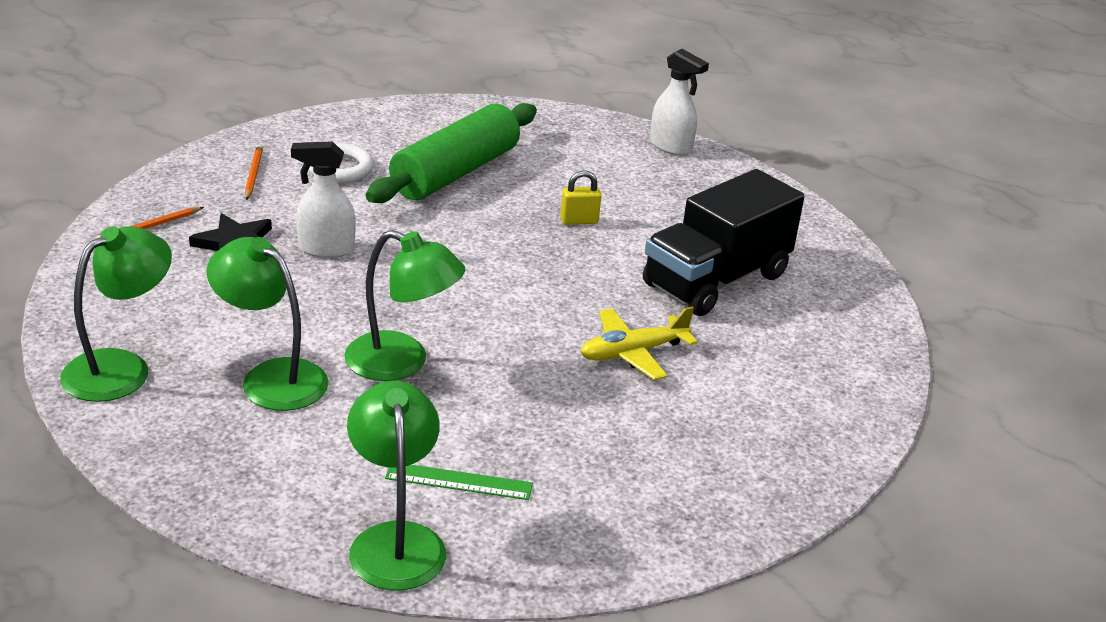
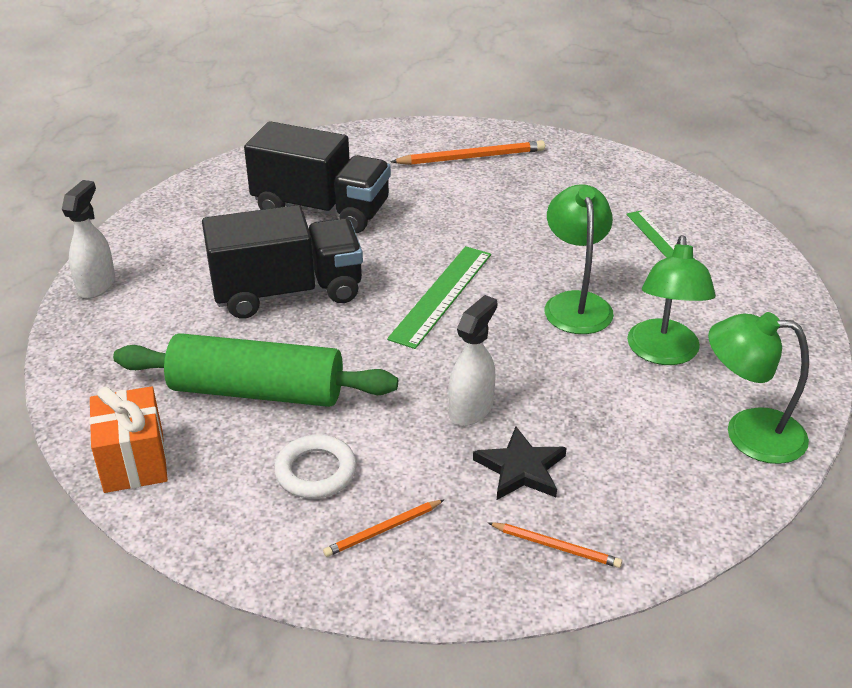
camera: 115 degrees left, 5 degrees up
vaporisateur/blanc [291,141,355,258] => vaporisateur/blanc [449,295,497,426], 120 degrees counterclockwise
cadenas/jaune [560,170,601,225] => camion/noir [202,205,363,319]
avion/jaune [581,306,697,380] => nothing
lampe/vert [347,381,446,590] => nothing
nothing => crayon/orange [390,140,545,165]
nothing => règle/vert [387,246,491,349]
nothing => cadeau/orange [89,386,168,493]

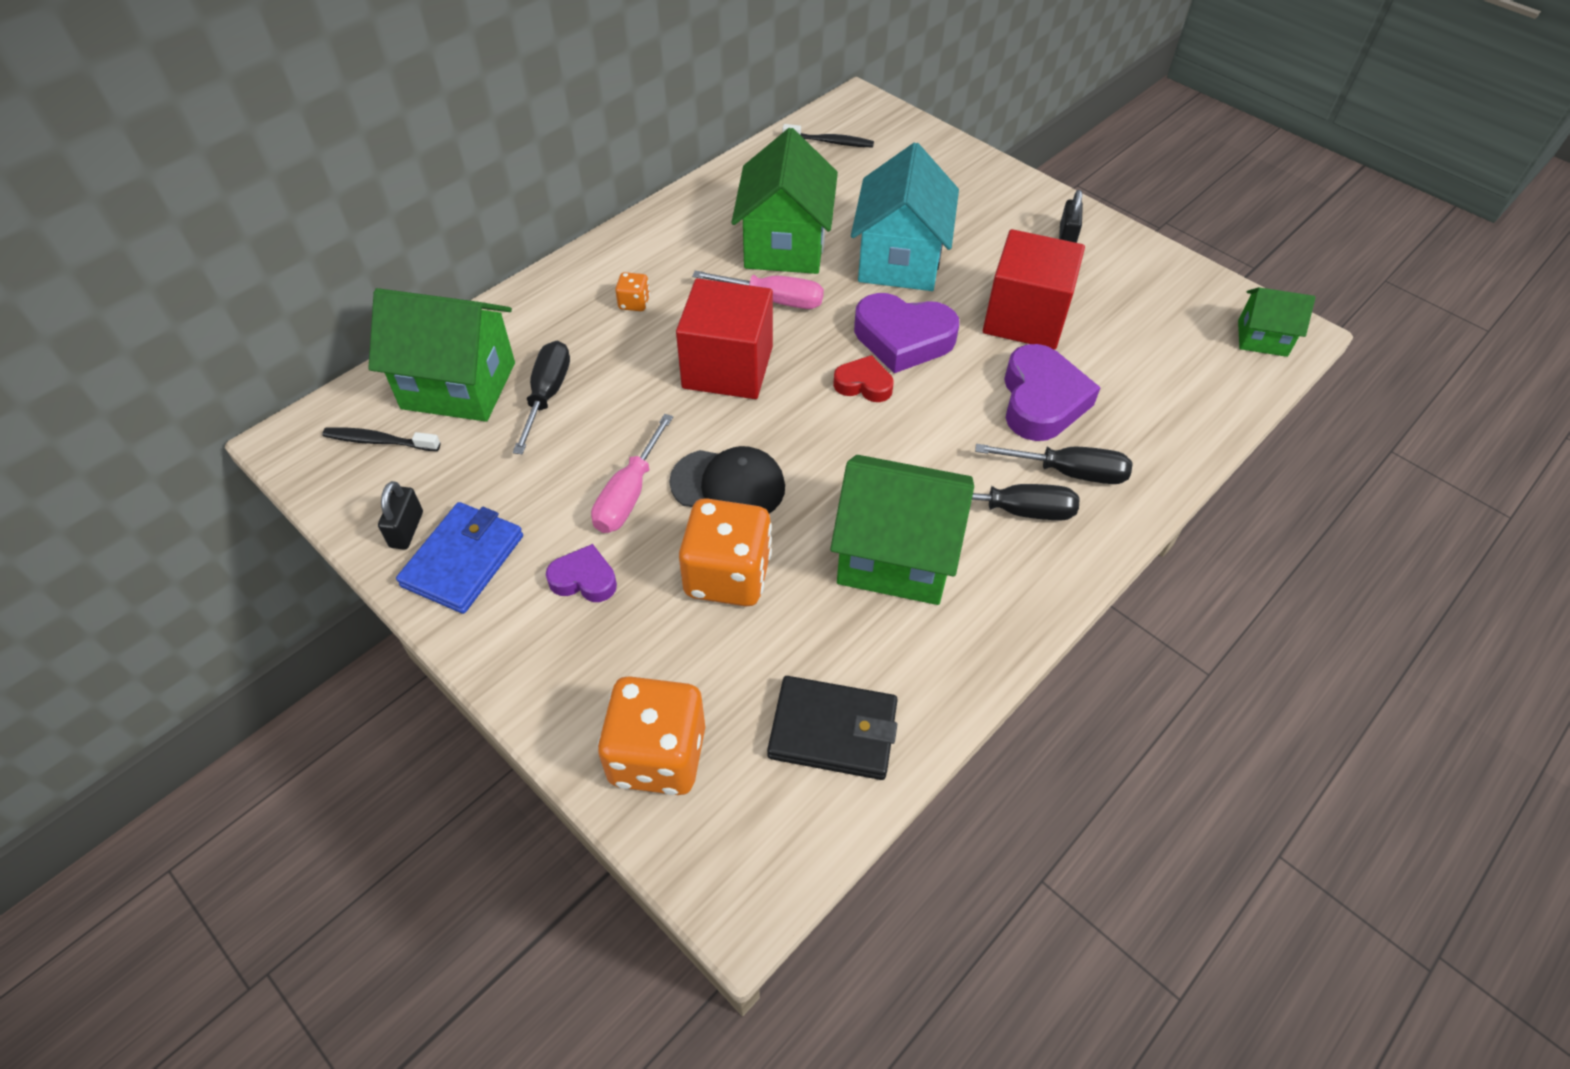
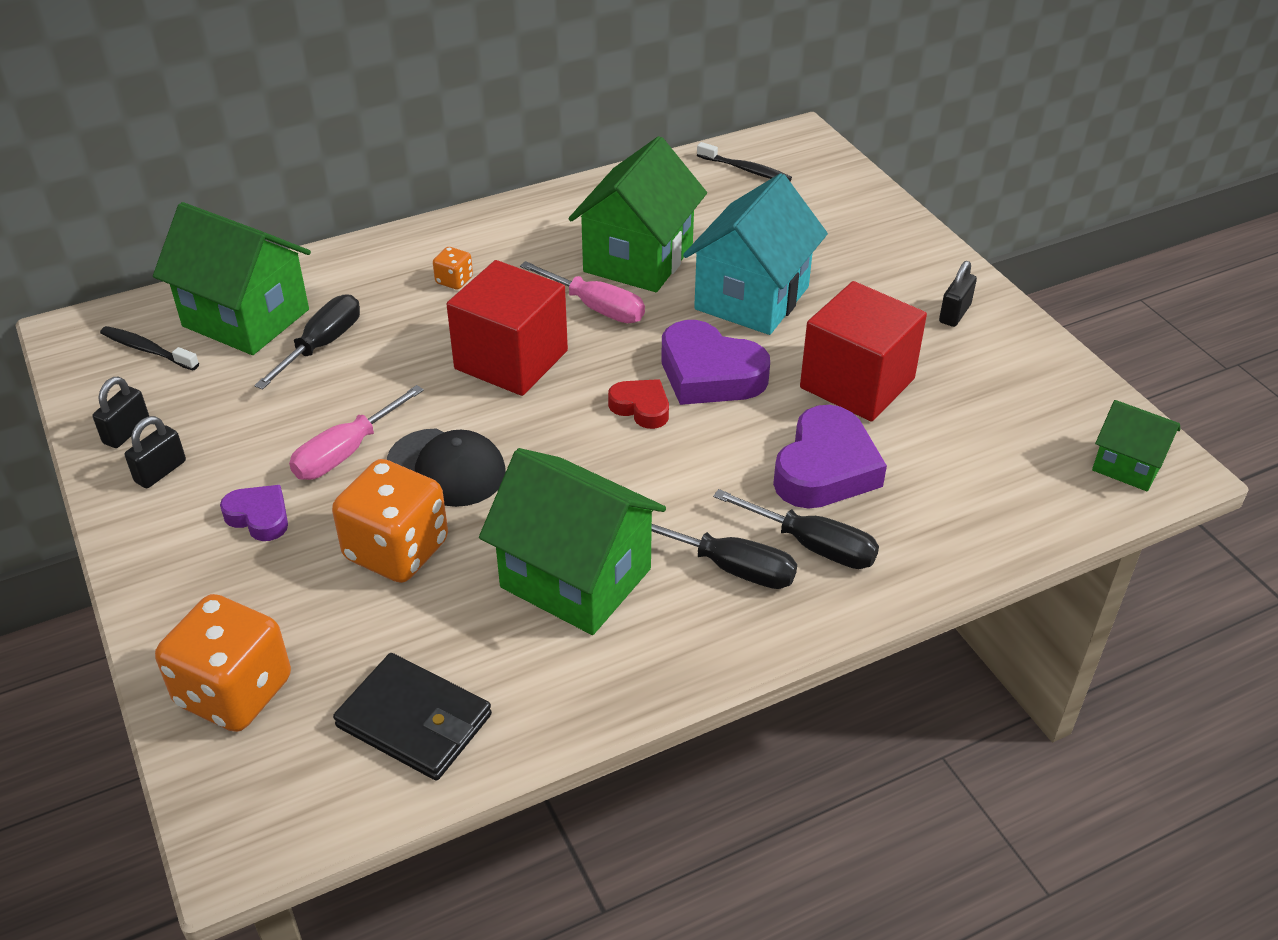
camera: 20 degrees right, 10 degrees down
portefeuille/bleu [396,502,523,614] => cadenas/noir [125,416,186,488]

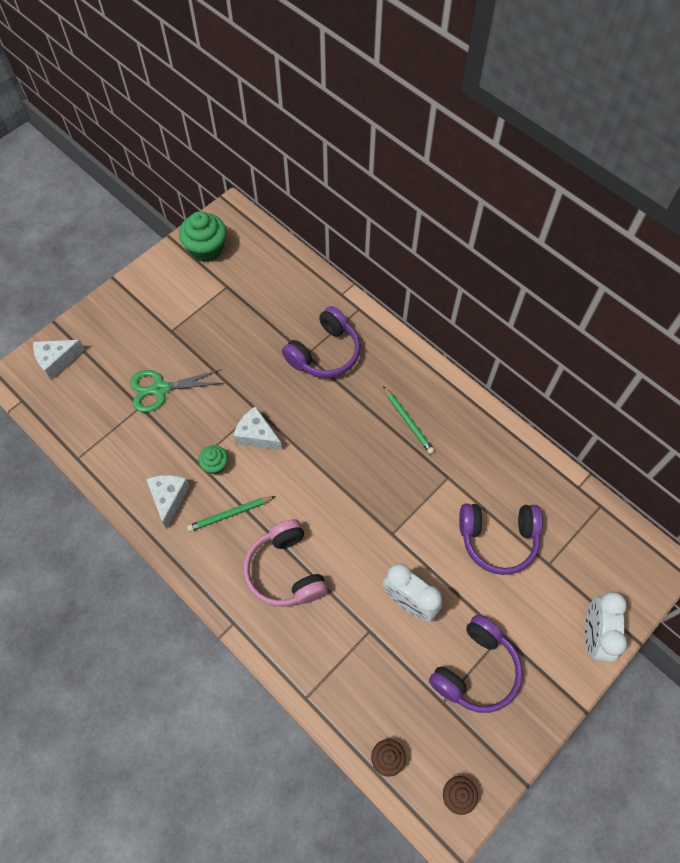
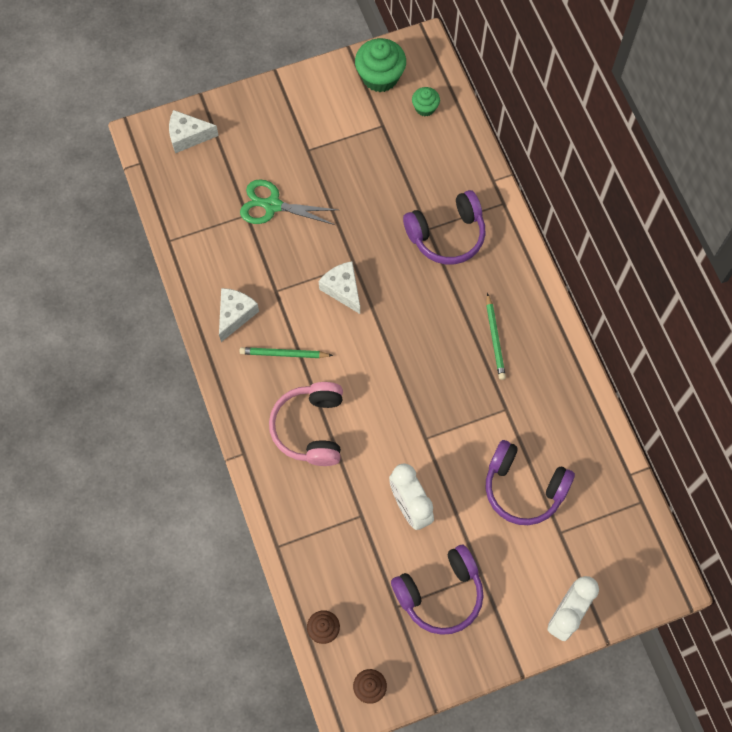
camera: 25 degrees right, 5 degrees up
muffin/vert [198,445,228,474] => muffin/vert [412,87,440,116], relocated

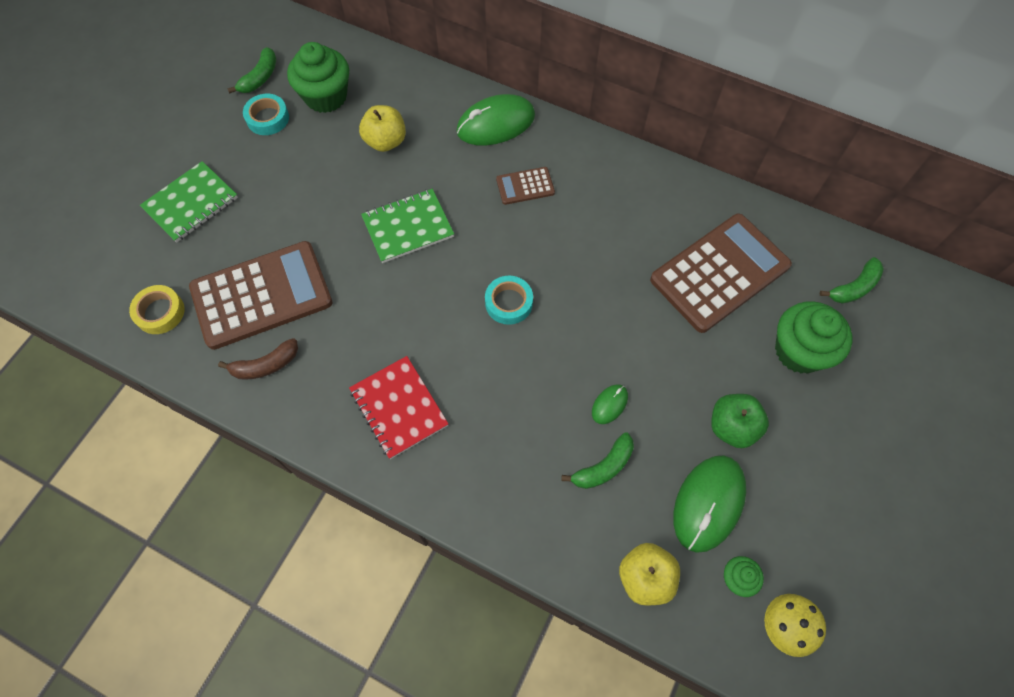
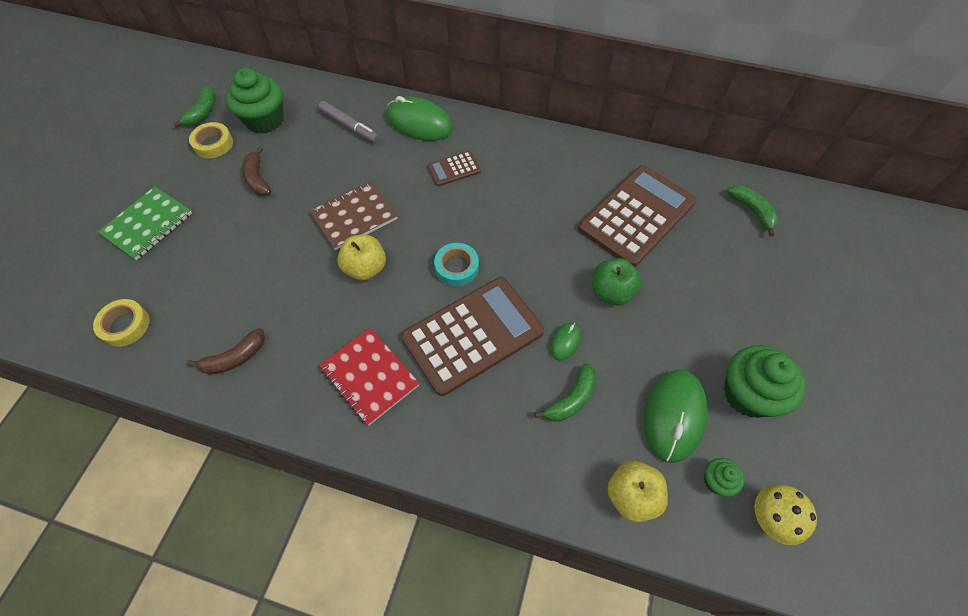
camera: 10 degrees left, 5 degrees down
ruban adhésif/turquoise [243,94,289,135] => ruban adhésif/jaune [189,122,233,159]
souris/vert [456,94,535,146] => souris/vert [386,96,453,141], 60 degrees clockwise
pomme/jaune [359,105,406,152] => pomme/jaune [337,235,386,281], relocated
carnet/vert [361,189,454,263] => carnet/marron [310,181,397,250]
calculatrice/marron [189,241,333,350] => calculatrice/marron [401,277,544,396], relocated
banane/vert [820,257,884,304] => banane/vert [727,185,778,236], 75 degrees counterclockwise
muffin/vert [775,301,852,373] => muffin/vert [724,345,806,418], relocated
pomme/vert [711,394,769,448] => pomme/vert [592,258,641,305], relocated
nothing => feutre/gris [318,101,380,143]
nothing => banane/marron [242,146,271,196]

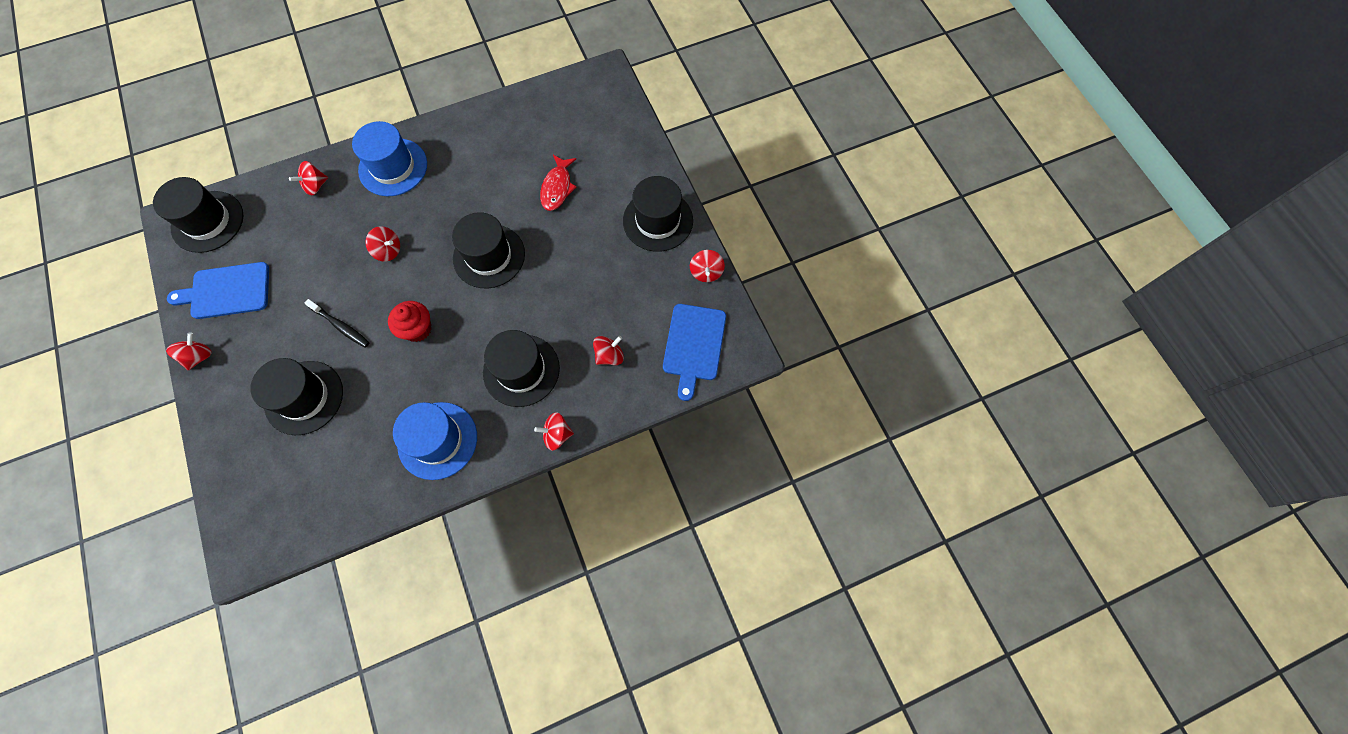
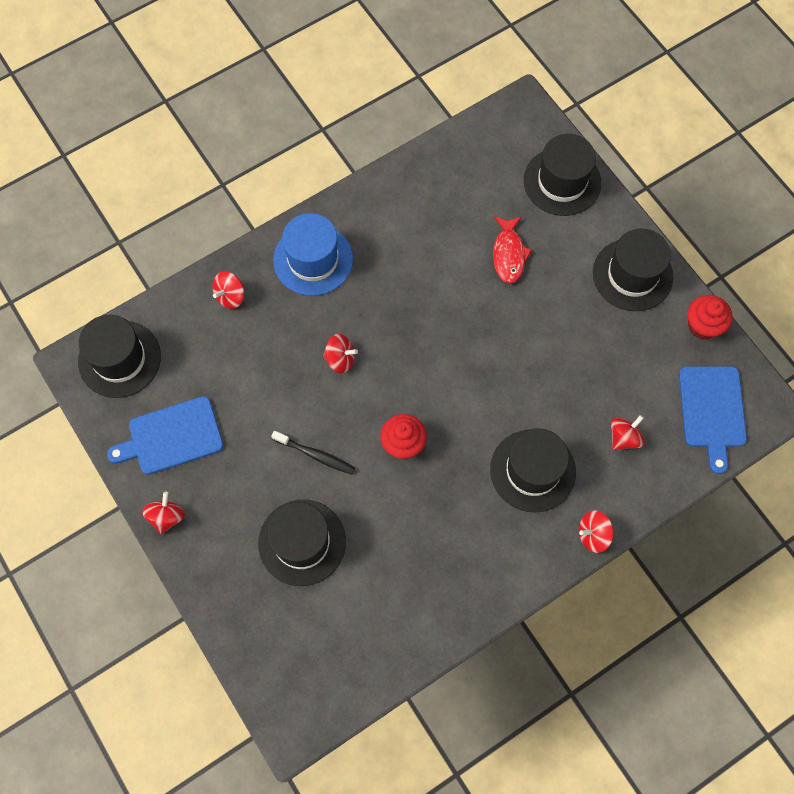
camera: 10 degrees left, 0 degrees up
chapeau/noir [452,212,525,288] => chapeau/noir [524,134,601,216], relocated
toupie/rouge [690,250,725,282] => muffin/rouge [687,295,733,340]
chapeau/bleu [393,402,477,480] => nothing

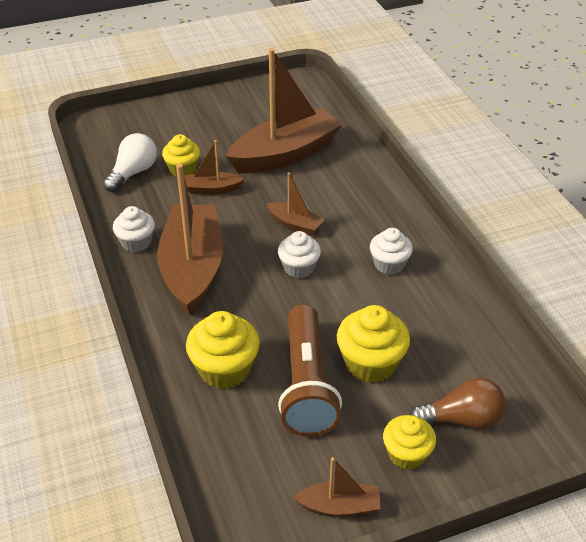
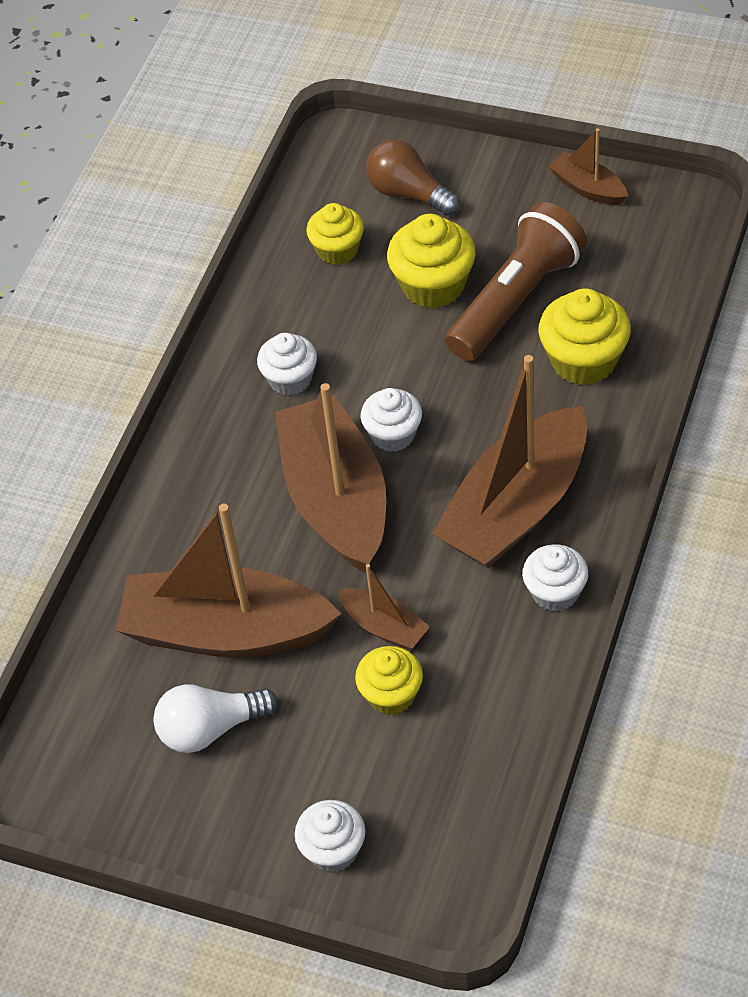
camera: 135 degrees left, 10 degrees up
ampoule/blanc [103,133,157,192] => ampoule/blanc [153,684,278,753], relocated
bateau/marron [266,172,324,236] => bateau/marron [275,383,386,572], x2.16
muffin/jaune [383,415,436,470] => muffin/jaune [306,203,364,265], relocated
nothing => muffin/blanc [295,800,366,872]

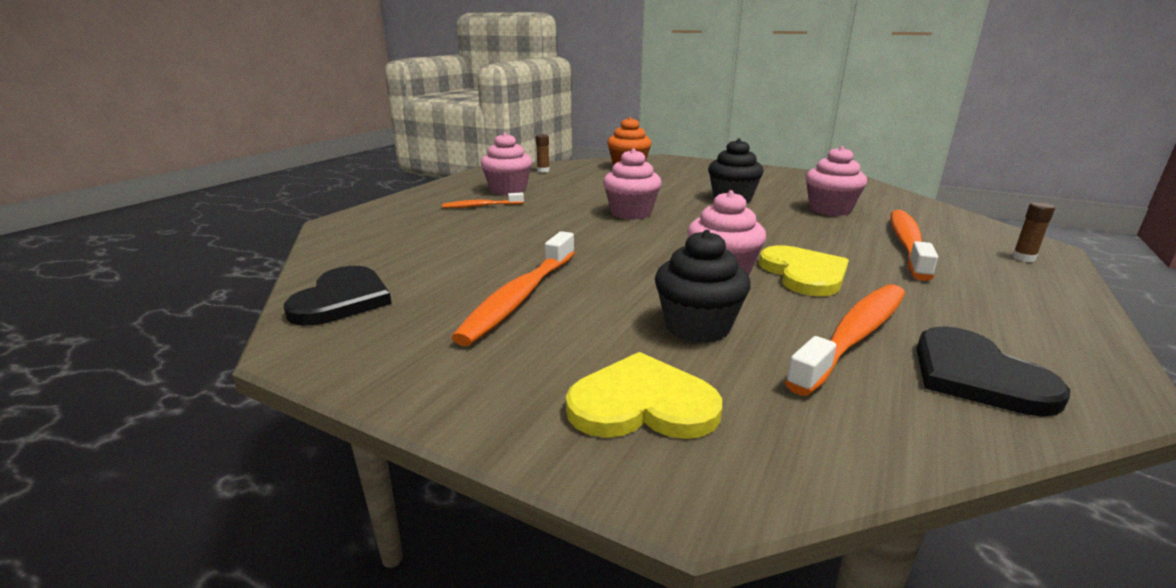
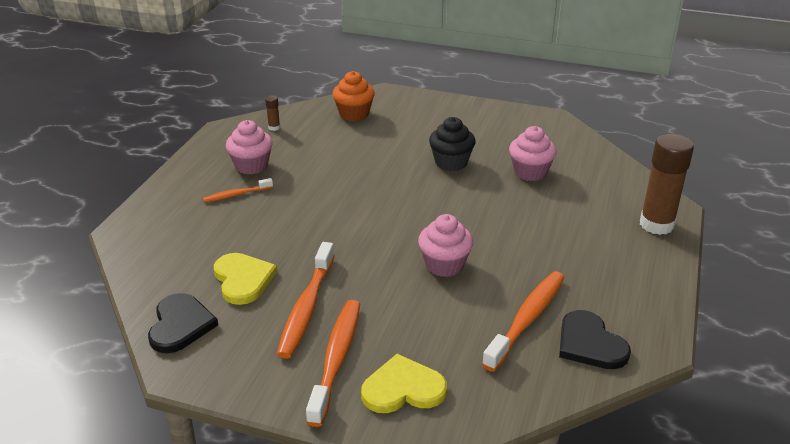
camera: 10 degrees left, 10 degrees up
muffin/rose [603,148,662,220] => nothing
bâton de colle/marron [1012,202,1055,262] => bâton de colle/marron [640,134,694,235], x2.40
brosse à dents/orange [890,210,938,281] => brosse à dents/orange [306,300,360,427], relocated
muffin/noir [655,230,751,343] => nothing
cœur/jaune [759,245,849,296] => cœur/jaune [214,253,278,305], relocated

